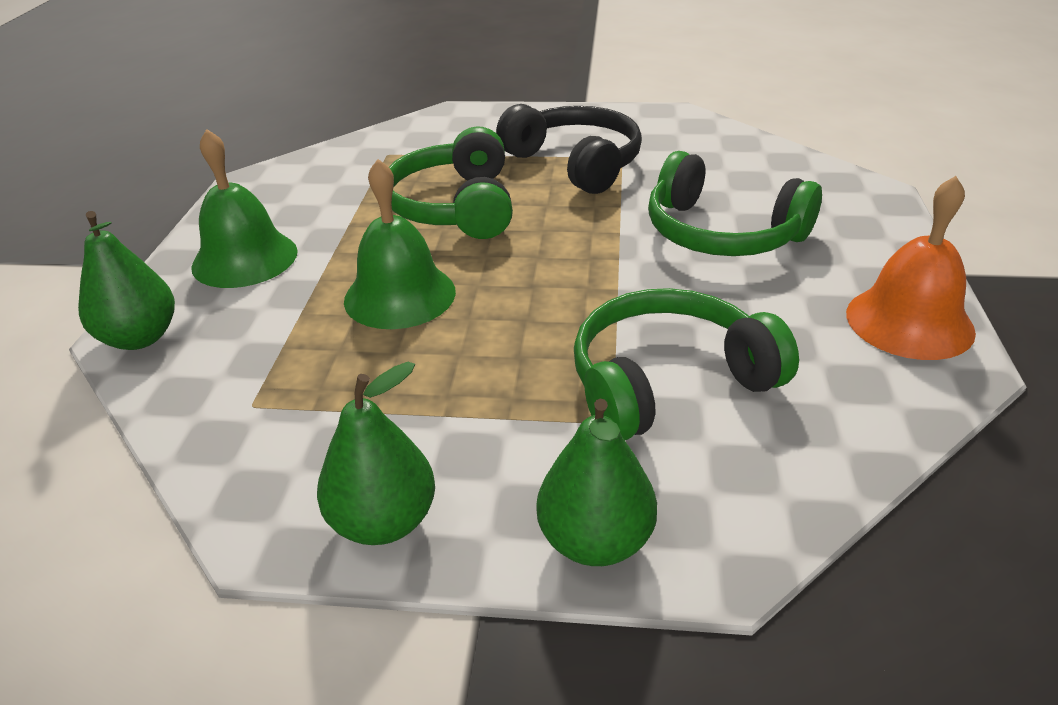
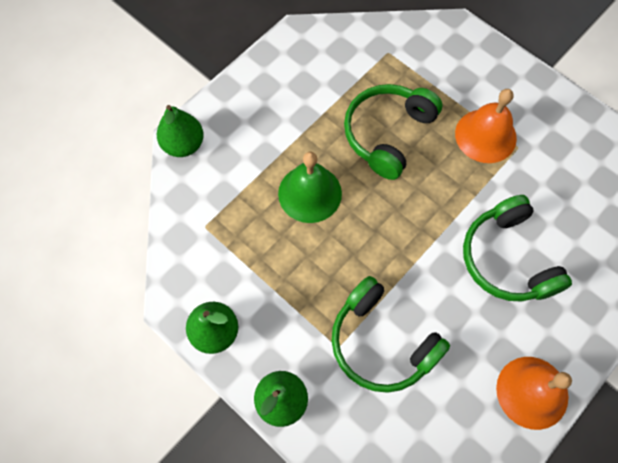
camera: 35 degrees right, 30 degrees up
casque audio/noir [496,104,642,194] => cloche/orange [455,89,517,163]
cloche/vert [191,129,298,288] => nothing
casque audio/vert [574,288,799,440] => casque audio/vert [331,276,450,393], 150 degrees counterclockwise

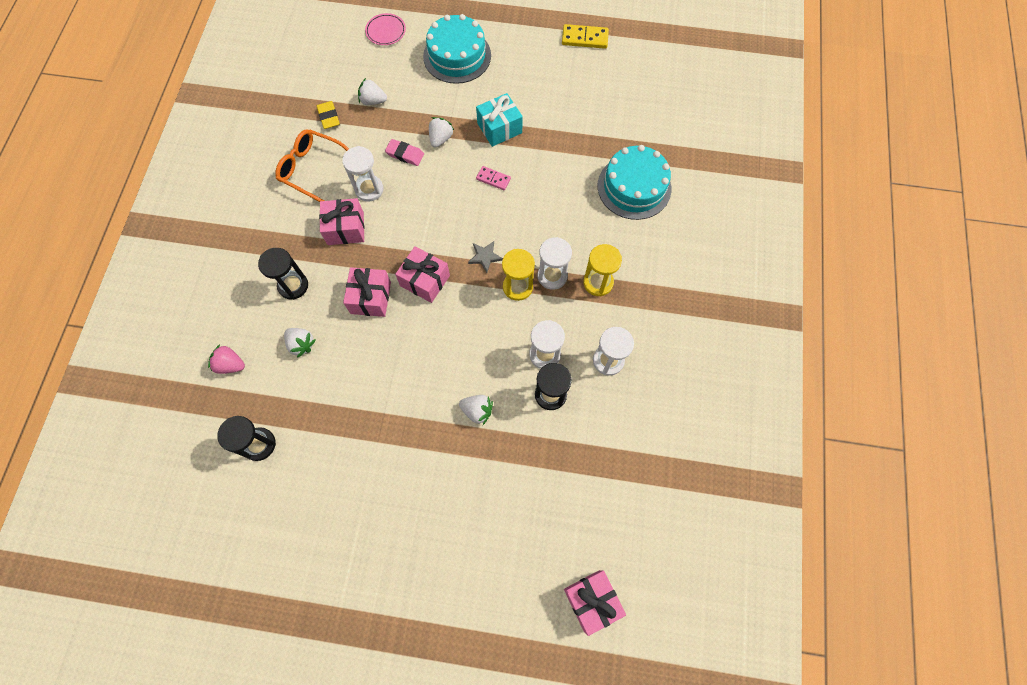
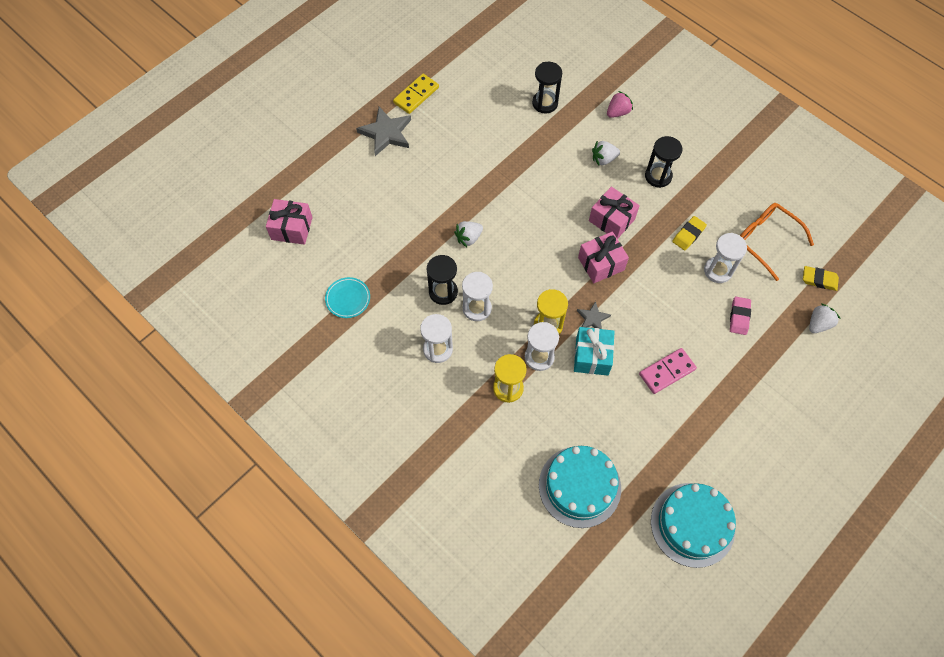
camera: 125 degrees right, 5 degrees down
assiette/rose [365,13,406,45] => nothing
gâteau/turquoise [423,14,491,84] => gâteau/turquoise [651,483,736,568], relocated
domino/jaune [562,24,609,49] => domino/jaune [393,74,439,114], relocated
cadeau/turquoise [476,93,523,147] => cadeau/turquoise [574,327,615,376], relocated
fraise/blanc [429,117,454,148] => nothing
lunettes/orange [275,129,349,202] => lunettes/orange [740,203,814,281], 105 degrees counterclockwise
gomme/rose [385,139,424,166] => gomme/rose [730,297,751,335], 45 degrees counterclockwise
domino/rose [476,166,511,190] => domino/rose [639,348,697,394], x1.56
cadeau/rose [319,198,364,245] => gomme/jaune [672,216,707,250]
nothing => étoile/gris [356,107,411,156]
nothing => assiette/turquoise [325,277,370,318]

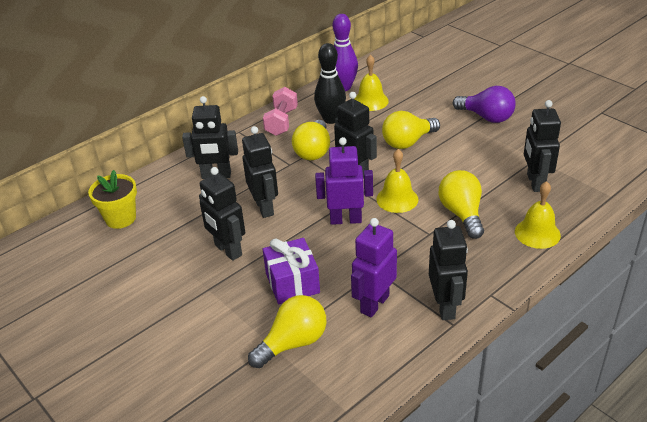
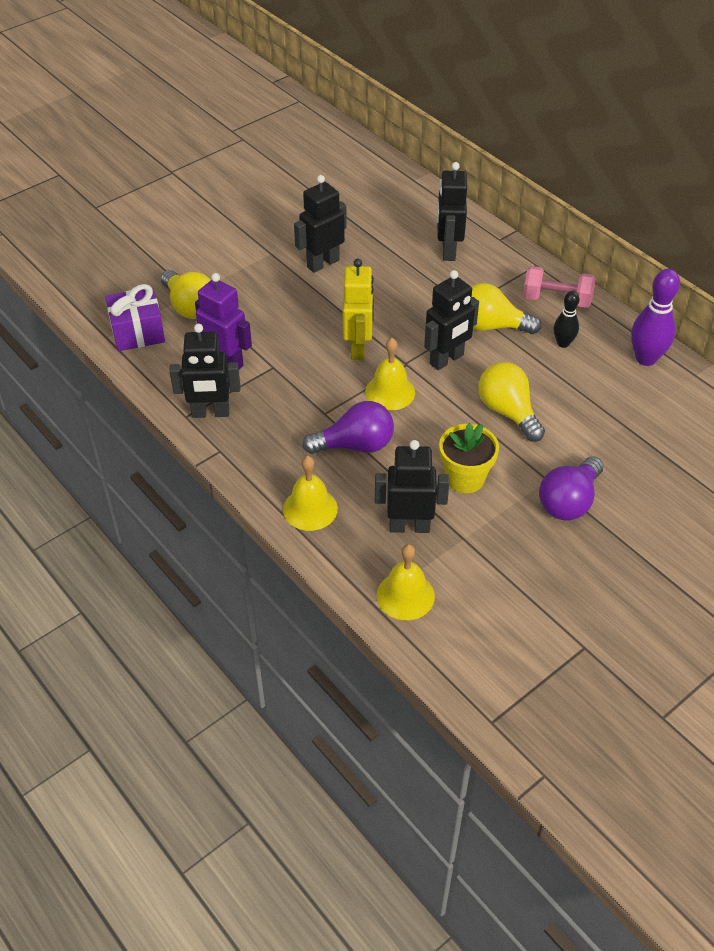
camera: 90 degrees right, 10 degrees up
quille/noir [314,43,346,124] => quille/noir [553,291,579,348], x0.60
cloche/jaune [355,55,389,111] => cloche/jaune [377,544,435,620], relocated
robot/noir [242,126,278,218] => nothing
robot/violet [315,137,373,225] => robot/jaune [343,259,374,360]
pot de fleurs/jaune [88,170,137,229] => pot de fleurs/jaune [439,423,499,493], relocated
ampoule/jaune [439,170,484,239] => ampoule/violet [302,401,394,454]
cadeau/violet [263,238,320,304] => cadeau/violet [105,284,165,351], relocated

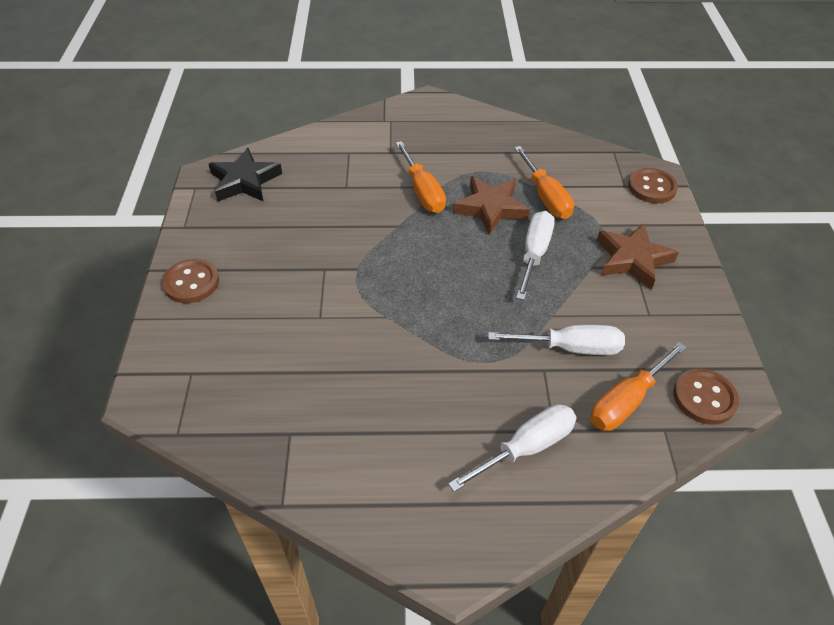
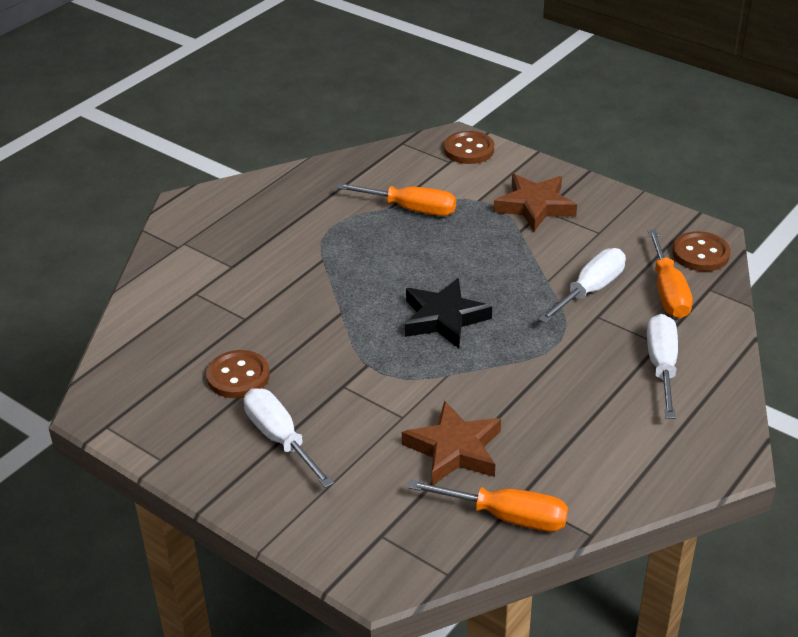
camera: 50 degrees left, 10 degrees down
tournevis/orange [395,141,446,213] => tournevis/orange [408,480,568,532], relocated
étoile/noir [209,148,282,202] => étoile/noir [405,278,492,348], relocated
étoile/marron [453,176,530,235] => étoile/marron [402,401,501,485], relocated
tournevis/blanc [516,211,555,300] => tournevis/blanc [244,388,334,488], relocated
bouton/marron [162,259,219,303] => bouton/marron [206,350,270,398], relocated

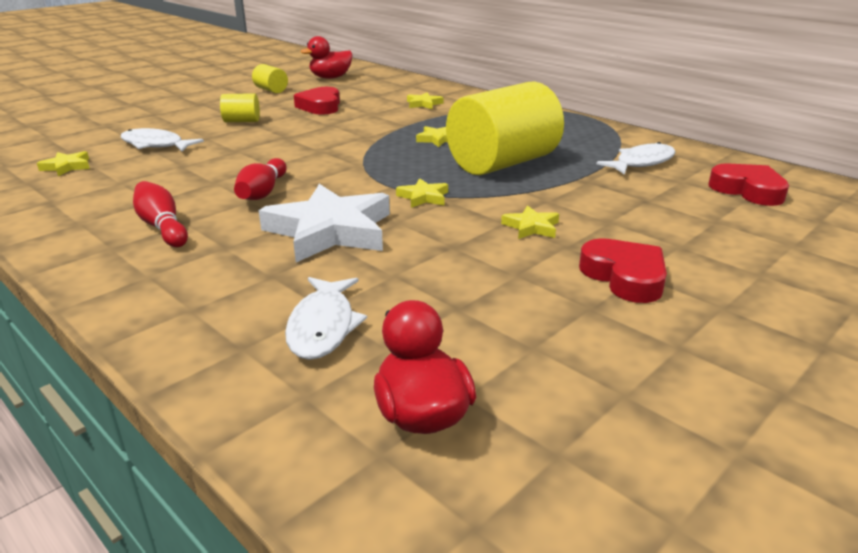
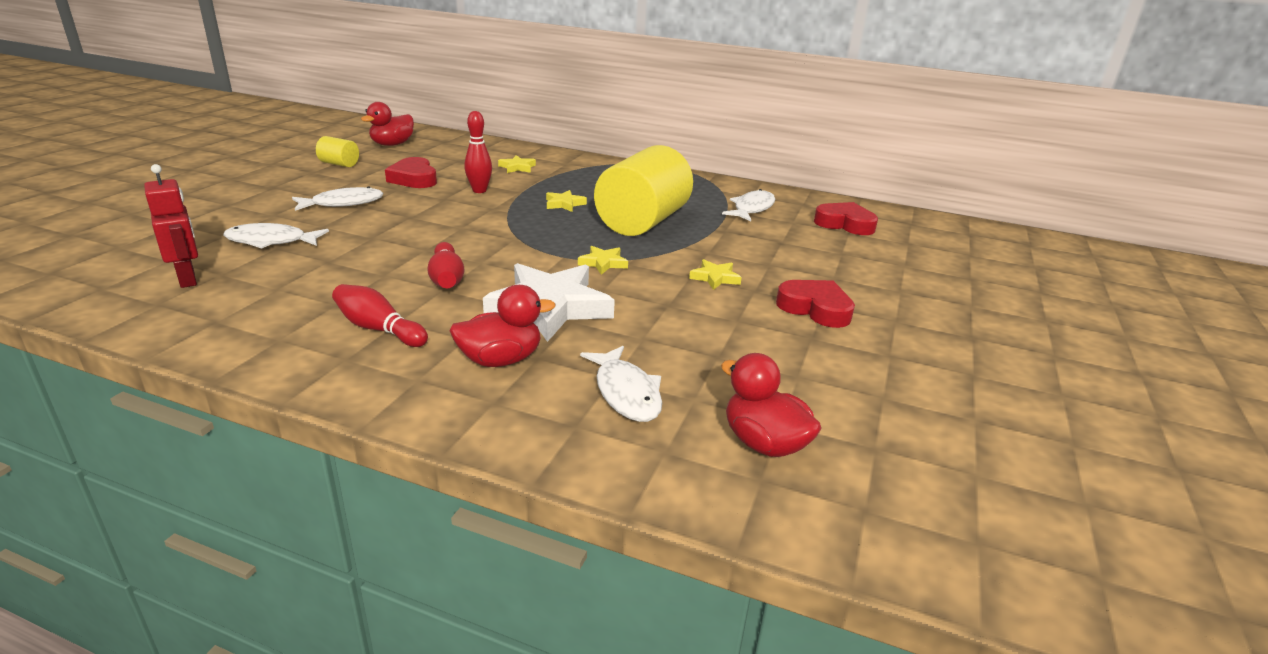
camera: 25 degrees left, 0 degrees up
cylindre/jaune [220,93,260,122] => poisson/blanc [292,186,383,211]
étoile/jaune [37,151,90,176] => robot/rouge [144,164,198,288]
nothing => quille/rouge [465,111,492,193]
nothing => canard/rouge [450,285,555,367]

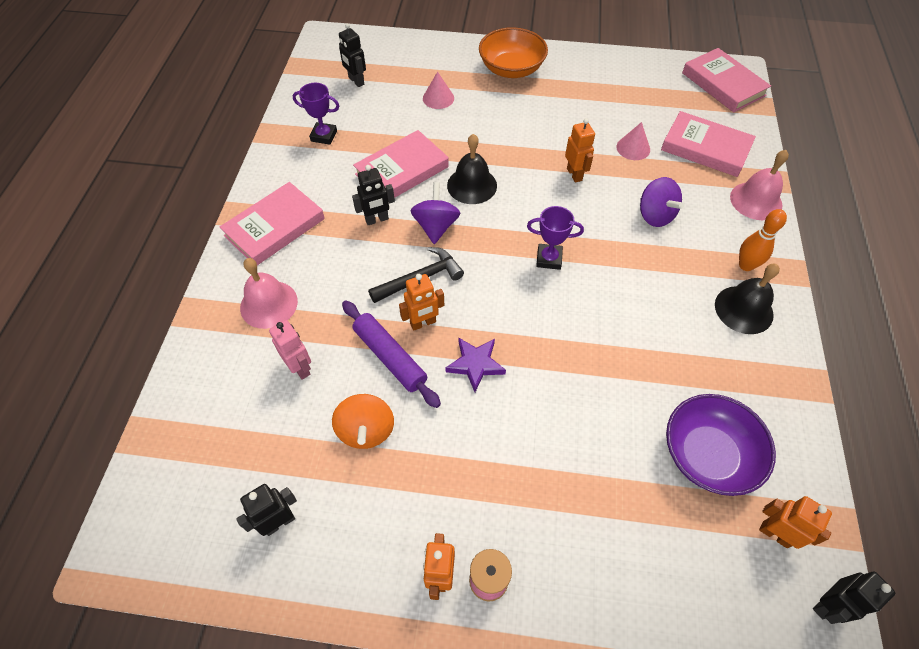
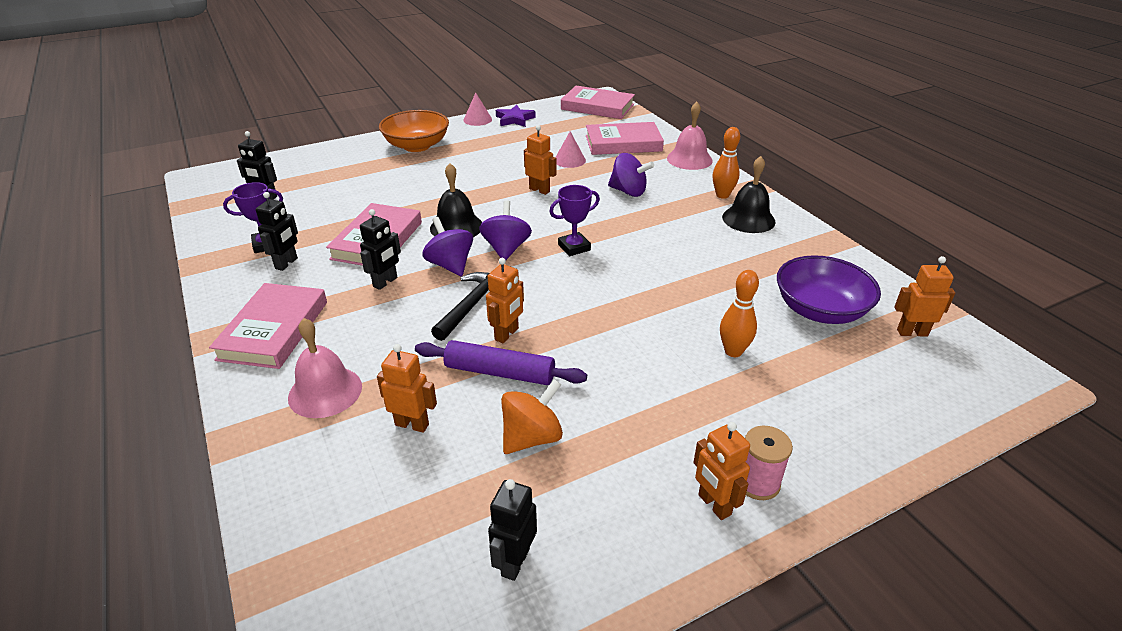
camera: 35 degrees left, 20 degrees down
cône/rose [423,72,454,109] => cône/rose [463,93,492,126], relocated
robot/rose [269,320,311,380] => robot/orange [377,344,437,433]
étoile/violet [446,338,506,392] => étoile/violet [496,105,536,127], relocated
toupie/orange [332,394,394,449] => toupie/orange [501,379,563,454], 90 degrees counterclockwise
robot/noir [813,572,896,624] => robot/noir [256,192,298,271], relocated
nothing => toupie/violet [479,200,532,260]
nothing => quille/orange [720,270,759,357]

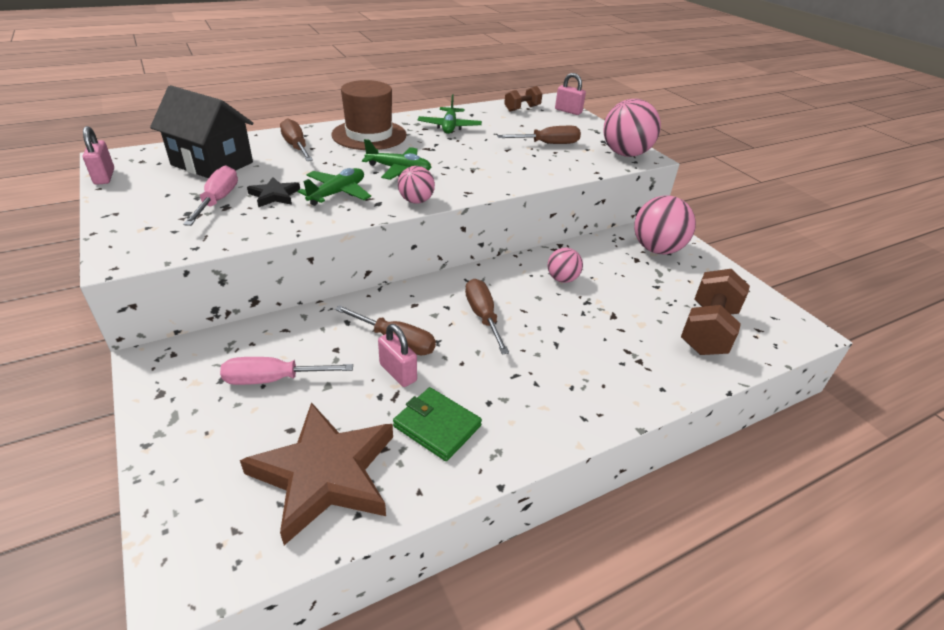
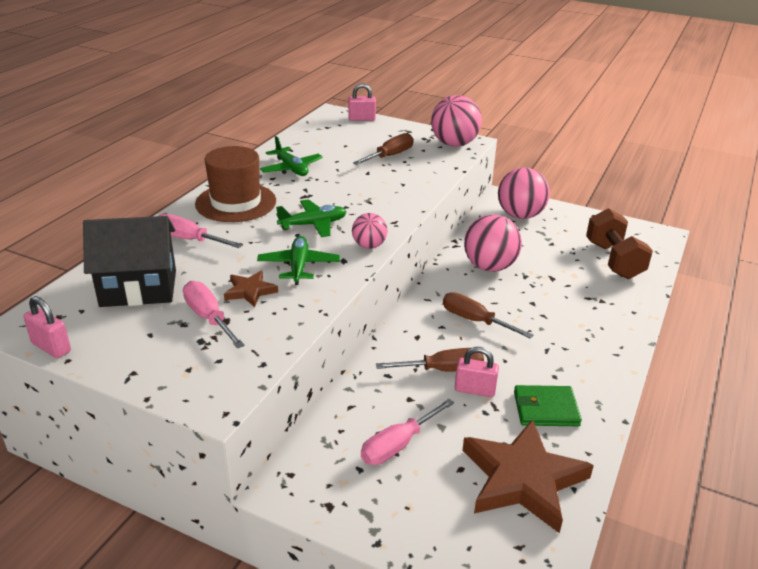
camera: 35 degrees left, 5 degrees down
haltère/marron [504,86,542,111] => nothing
tournevis/marron [280,118,313,161] => tournevis/rose [159,214,243,248]
étoile/noir [247,177,300,208] => étoile/marron [224,271,278,307]
balle/rose [547,248,583,283] => balle/rose [464,214,522,272], x1.79

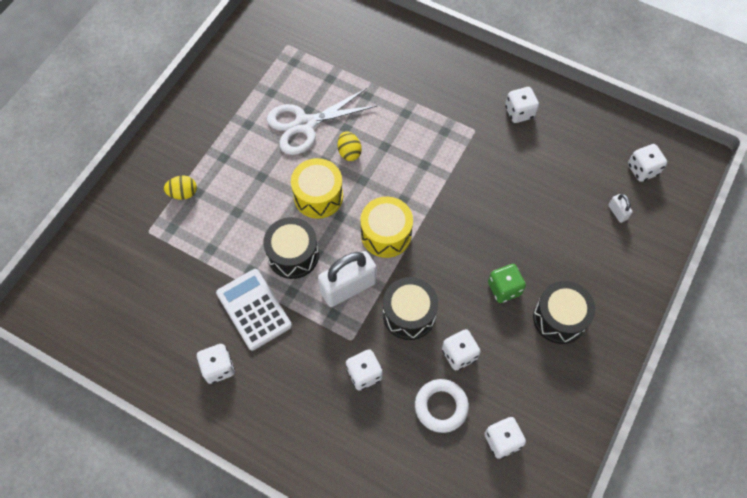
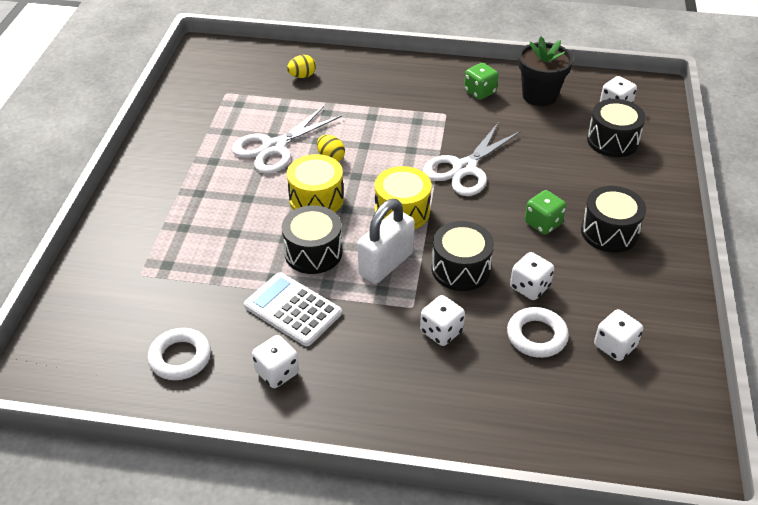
camera: 20 degrees left, 20 degrees down
dé/blanc [505,87,539,123] => dé/vert [464,63,499,100]
œuf/jaune [164,175,197,200] => œuf/jaune [287,55,316,78], relocated
cadenas/blanc [608,194,633,223] => tambour/noir [587,99,646,157]
nothing => pot de fleurs/noir [518,36,573,106]
nothing => ciseaux/blanc [423,122,521,196]
nothing => anneau/blanc [148,328,211,380]

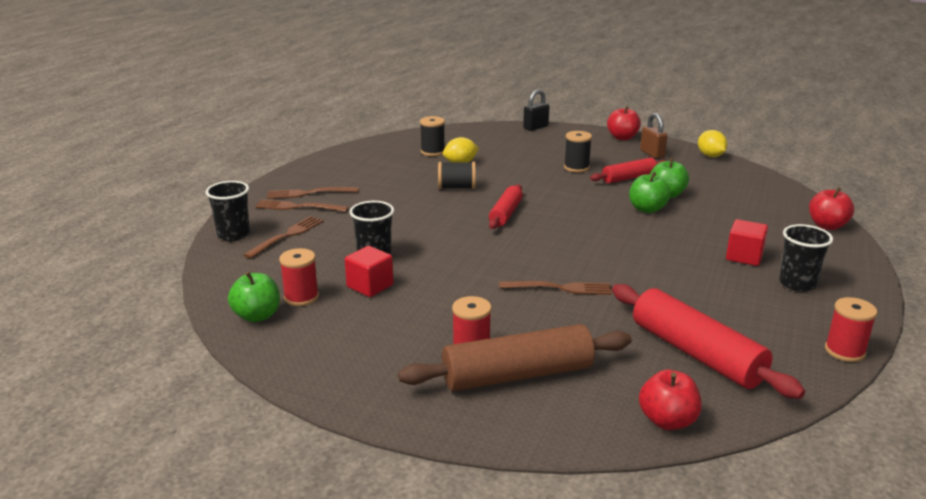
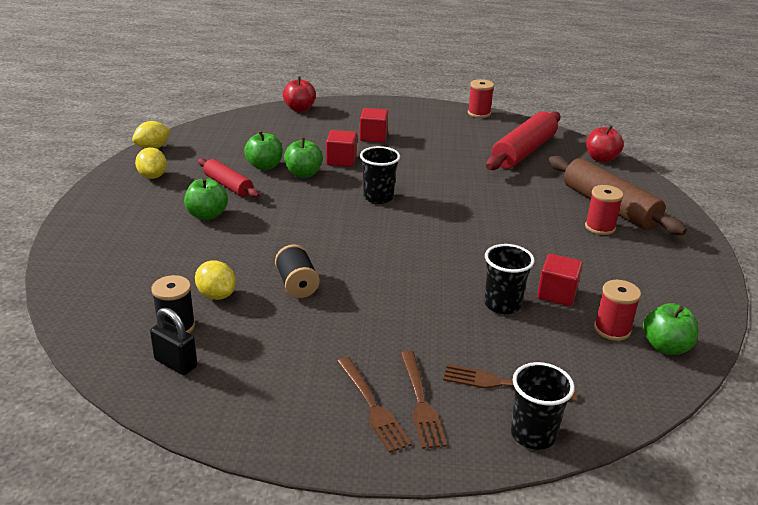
camera: 110 degrees left, 5 degrees up
cadenas/noir [523,89,550,131] => cadenas/noir [150,308,197,375], relocated
pomme/rouge [607,106,641,140] => nothing
cadenas/marron [640,113,668,159] => citron/jaune [135,147,167,179]
bobine/noir [564,131,592,172] => pomme/vert [184,178,228,220]
rouleau à pâtisserie/rouge [489,184,523,229] => nothing
gobelet/noir [779,224,833,292] => gobelet/noir [360,146,400,204], relocated
fourchette/marron [499,281,612,295] => nothing
nothing => cube/rouge [326,130,357,167]

